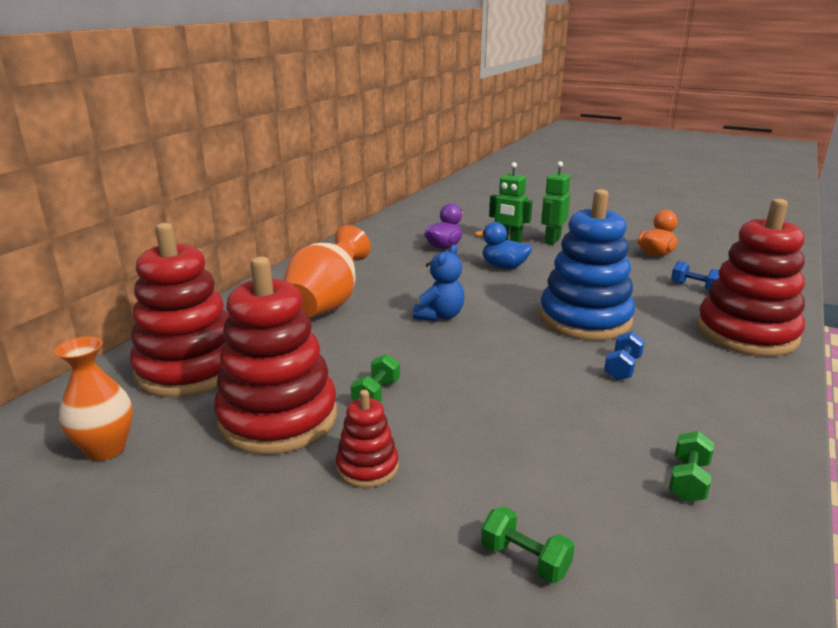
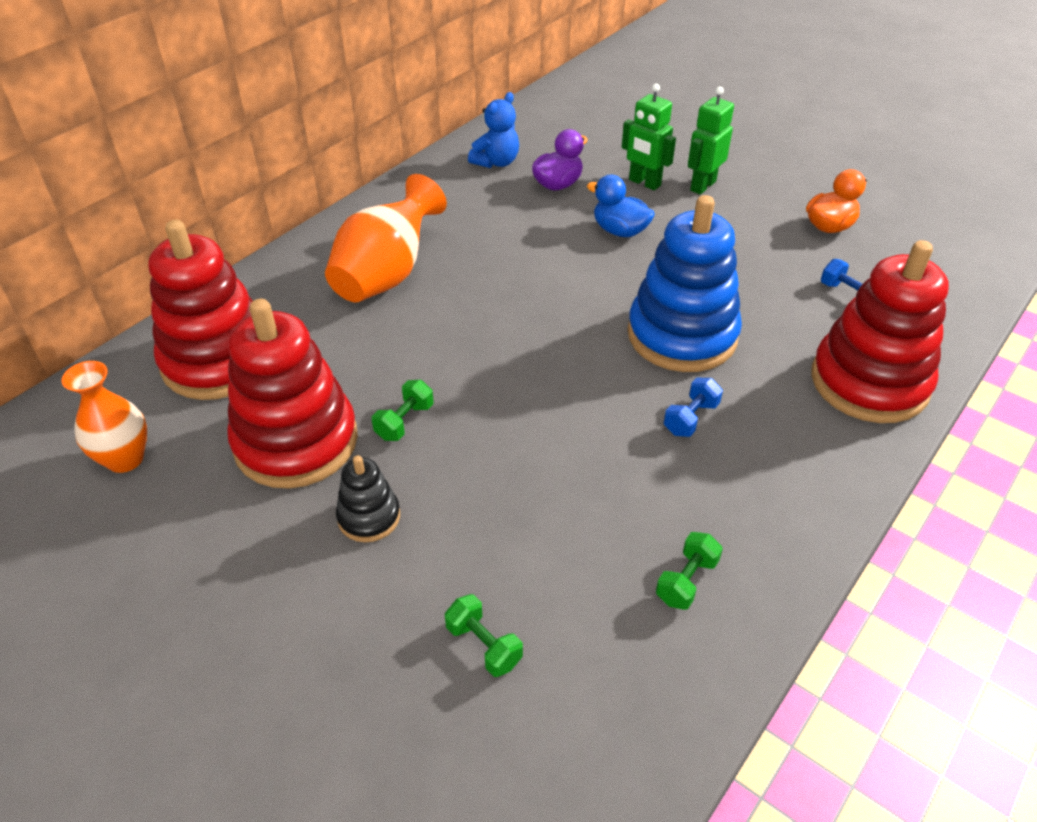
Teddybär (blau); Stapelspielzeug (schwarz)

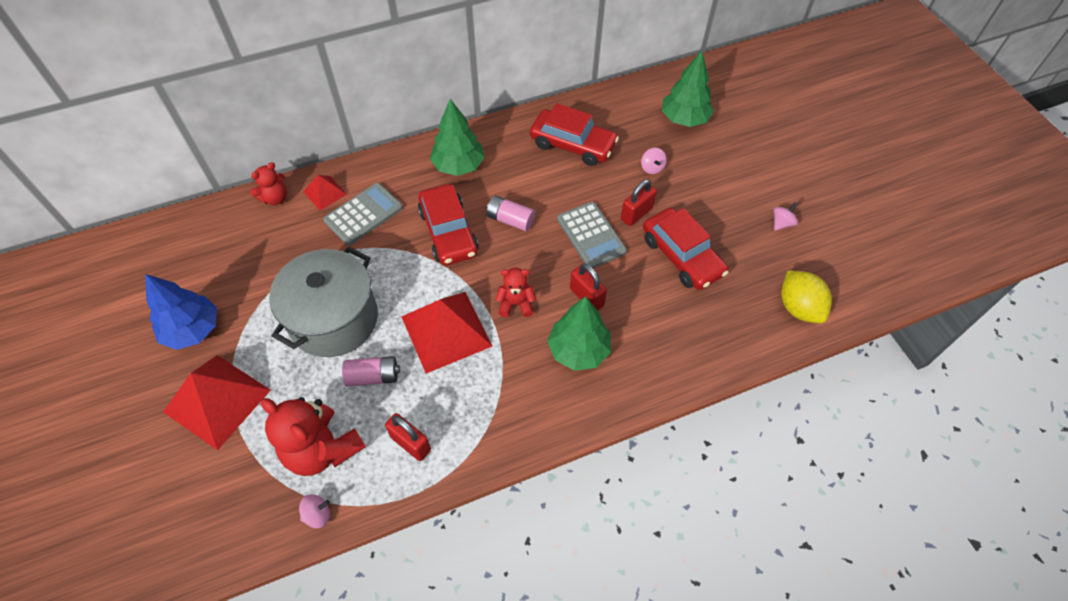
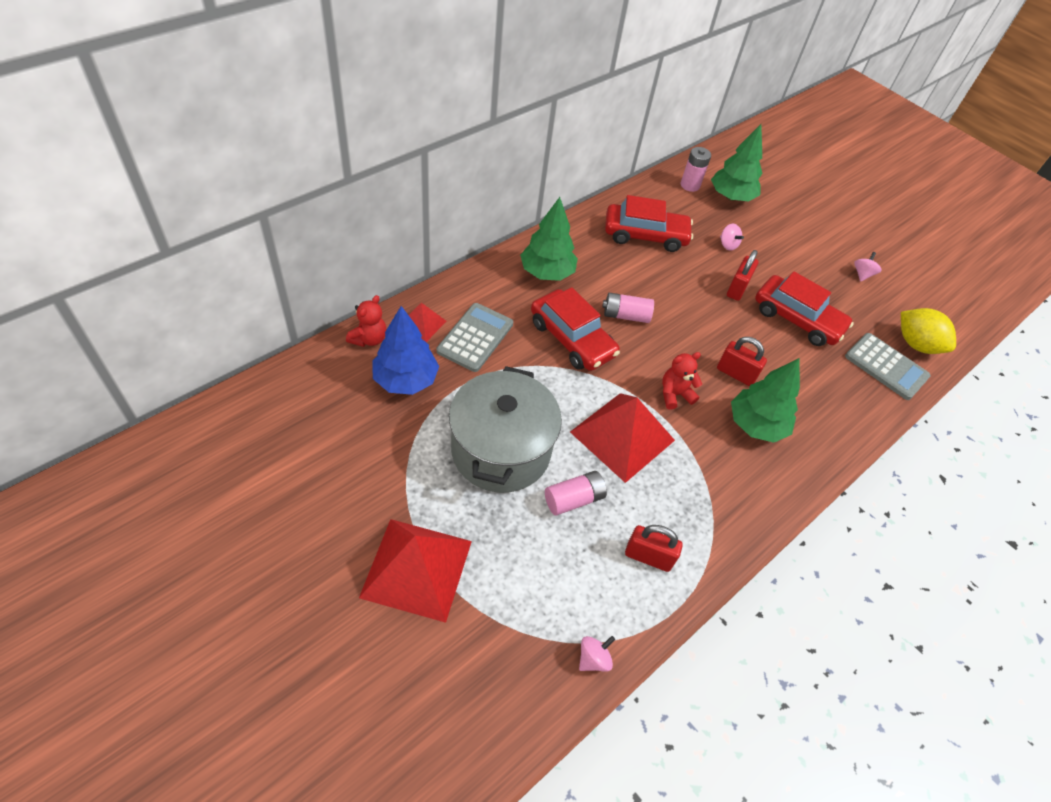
Taschenrechner (grau) (2nd from left); Baum (blau); Teddybär (rot) (2nd from left in the first image); Batterie (rosa) (3rd from left)

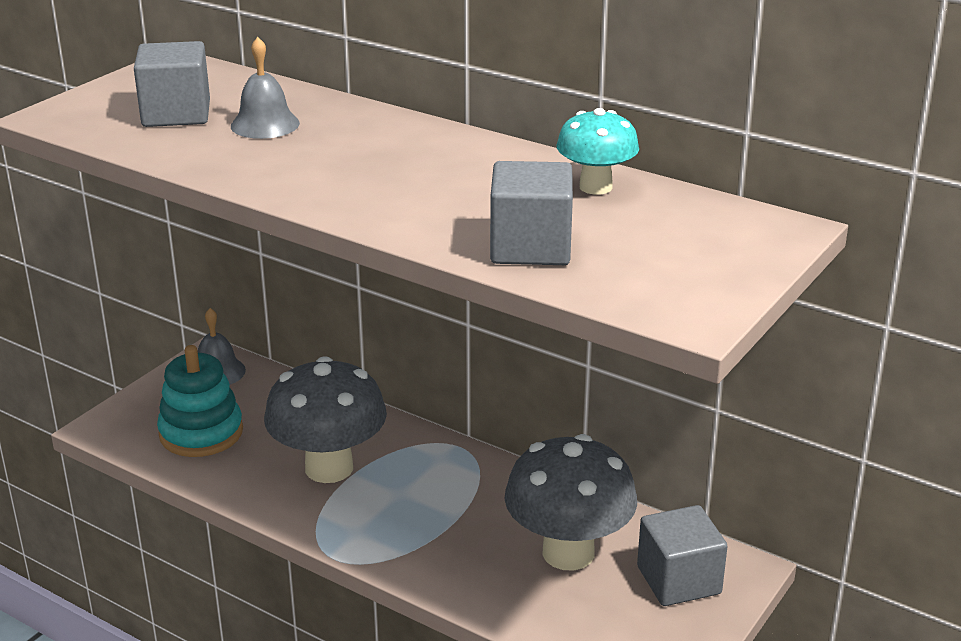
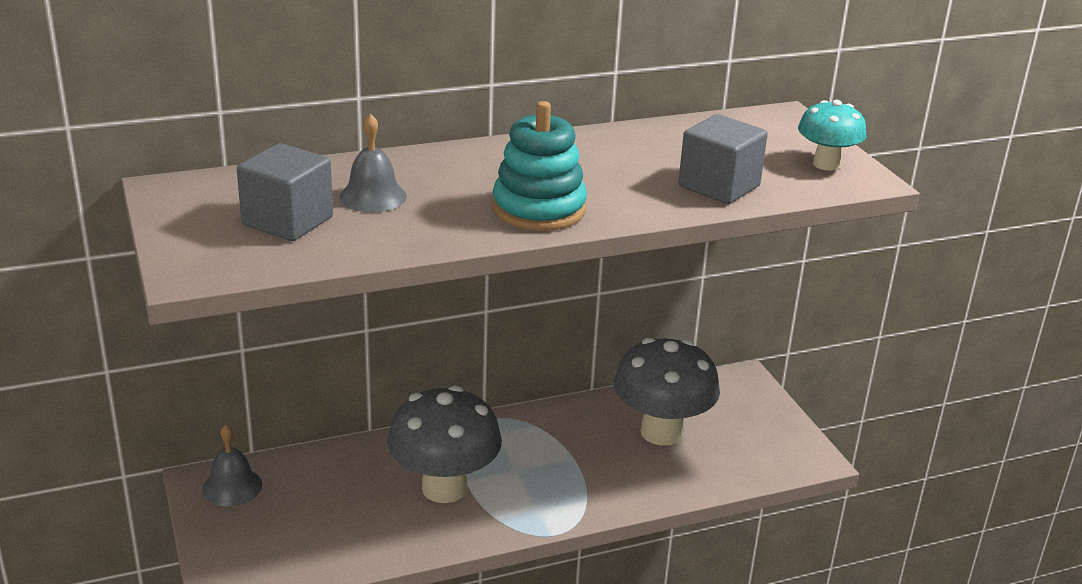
Pilz (türkis); Stapelspielzeug (türkis); Kubus (grau) (3rd from left in the first image)

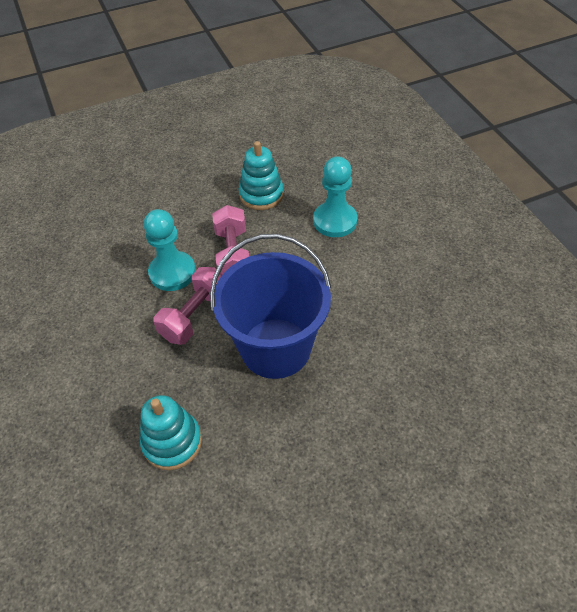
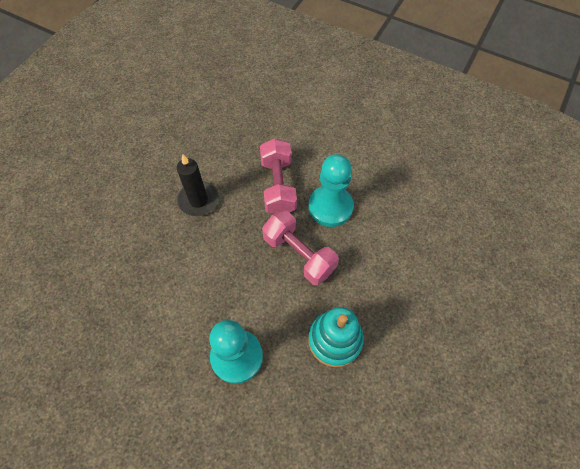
Kerze (schwarz); Stapelspielzeug (türkis) (1st from left in the first image)

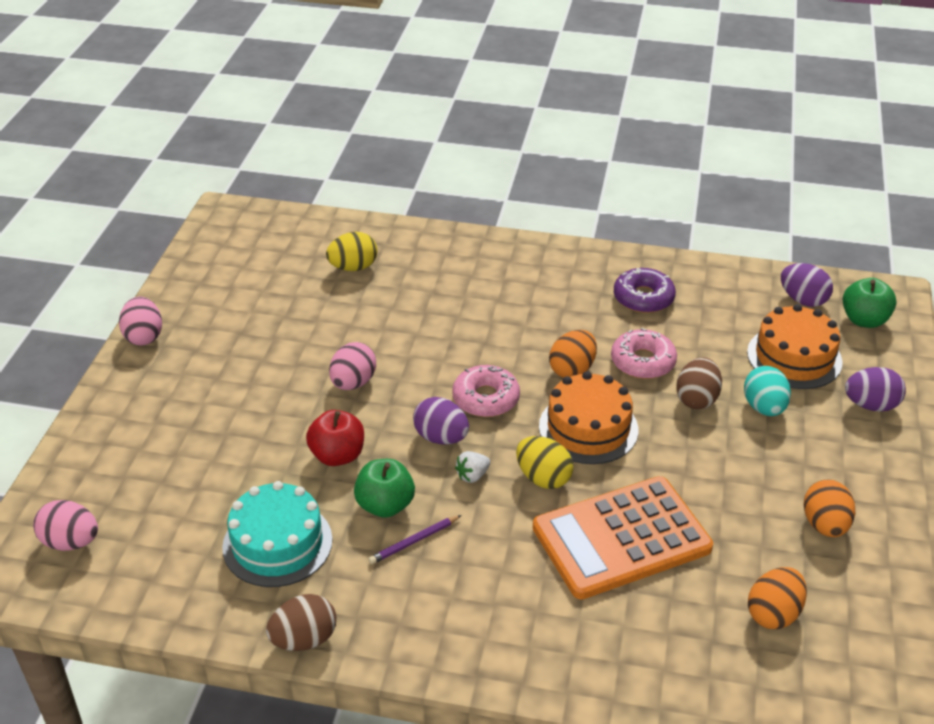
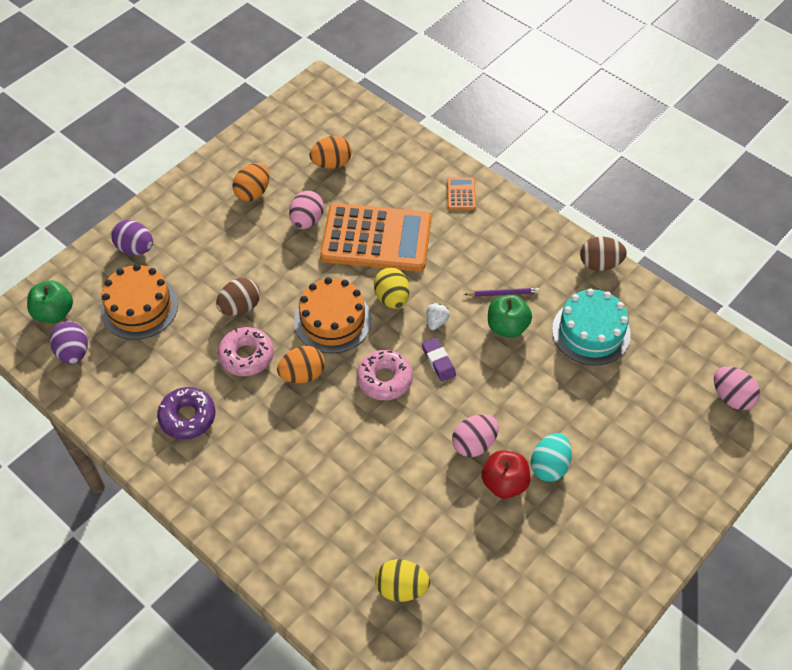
Ei (rosa) (1st from left); Ei (türkis); Radiergummi (lila); Apfel (rot); Erdbeere (weiß); Taschenrechner (orange) (2nd from left)

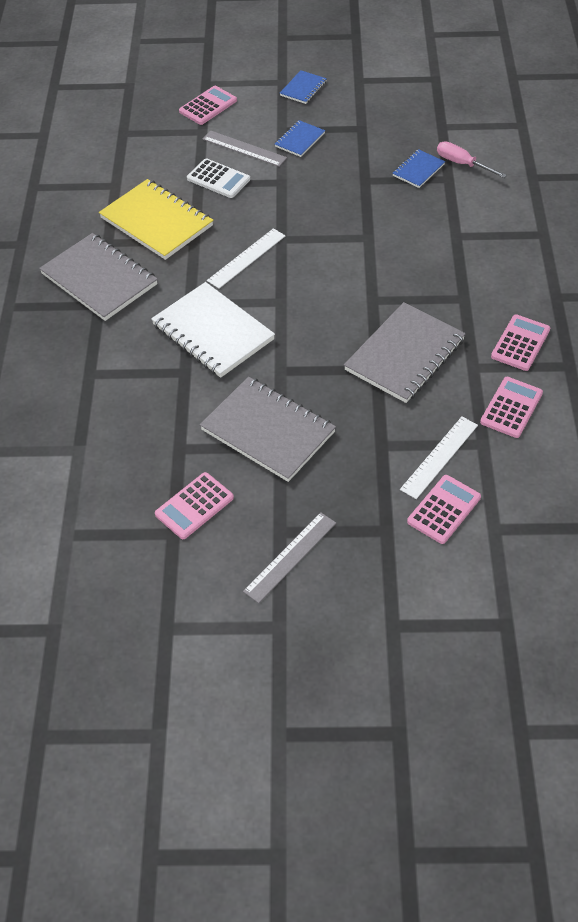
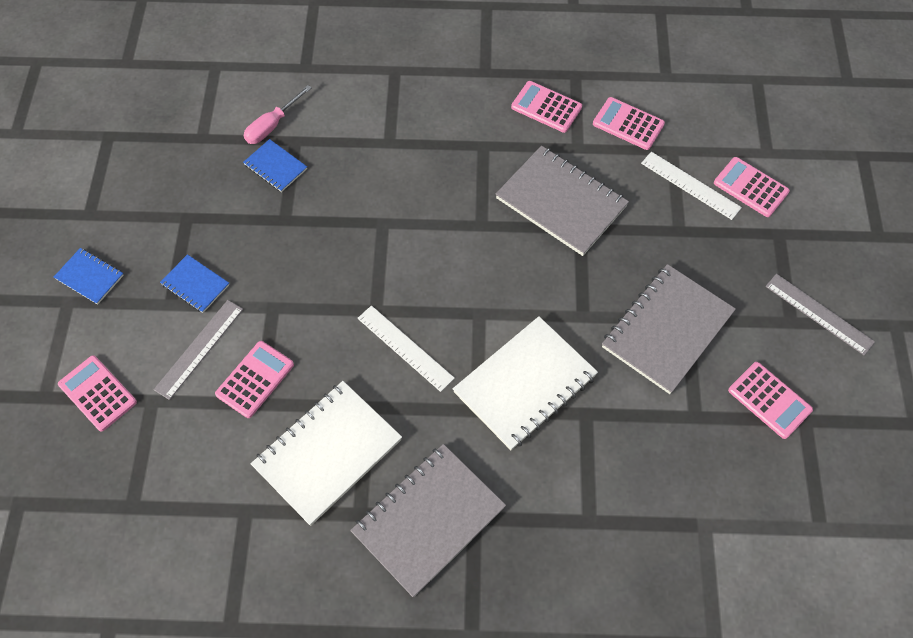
Taschenrechner (rosa) (2nd from left); Notizbuch (weiß) (1st from left)

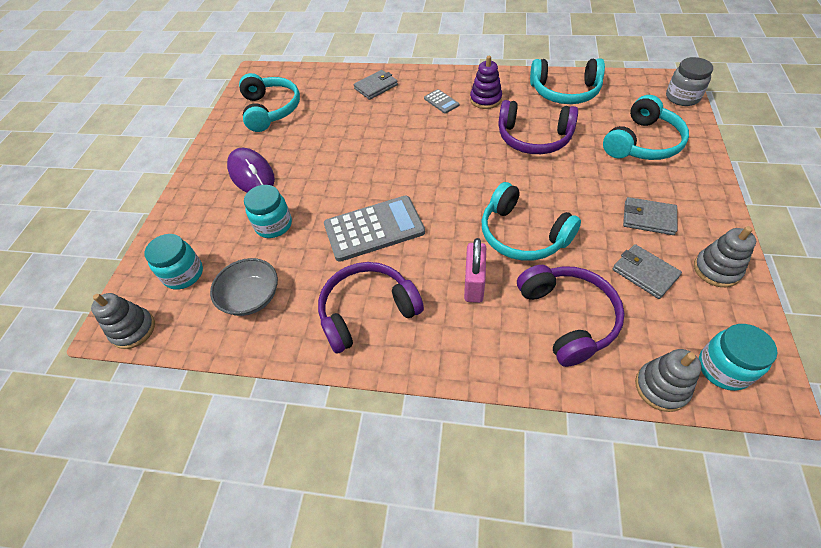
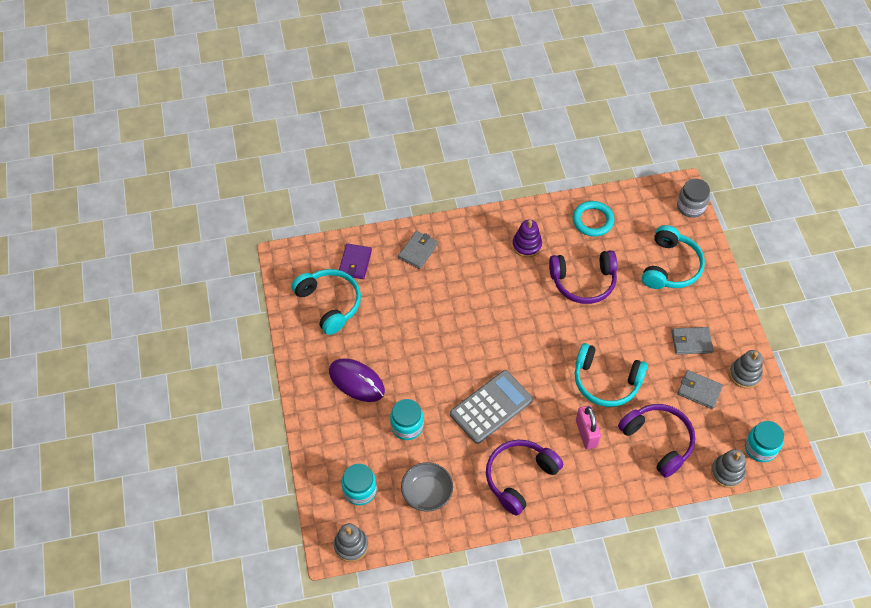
Ring (türkis); Taschenrechner (grau) (2nd from left in the first image); Geldbörse (lila)

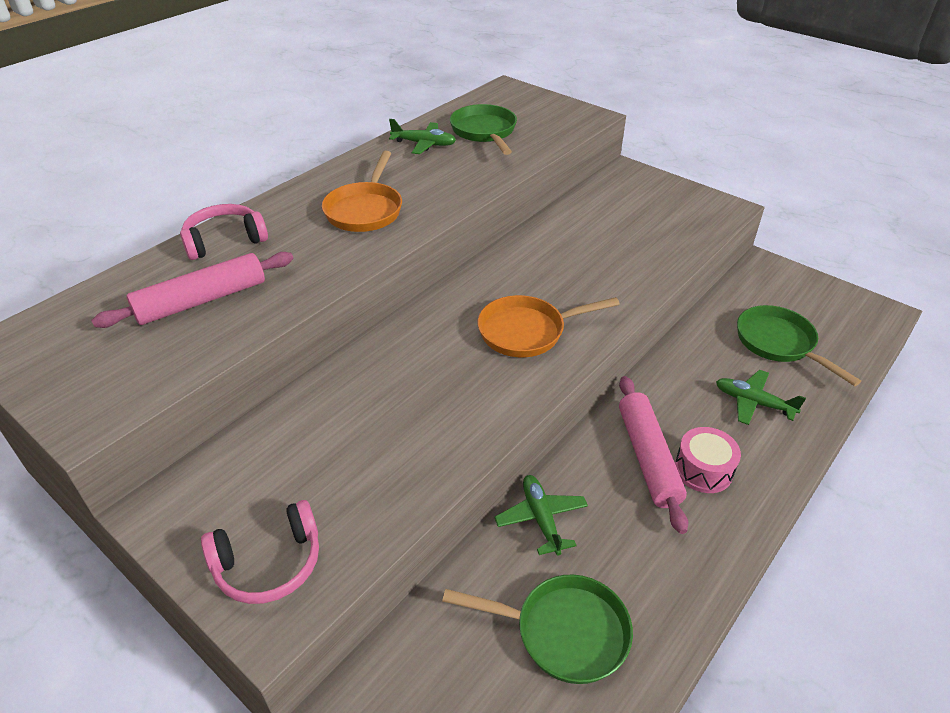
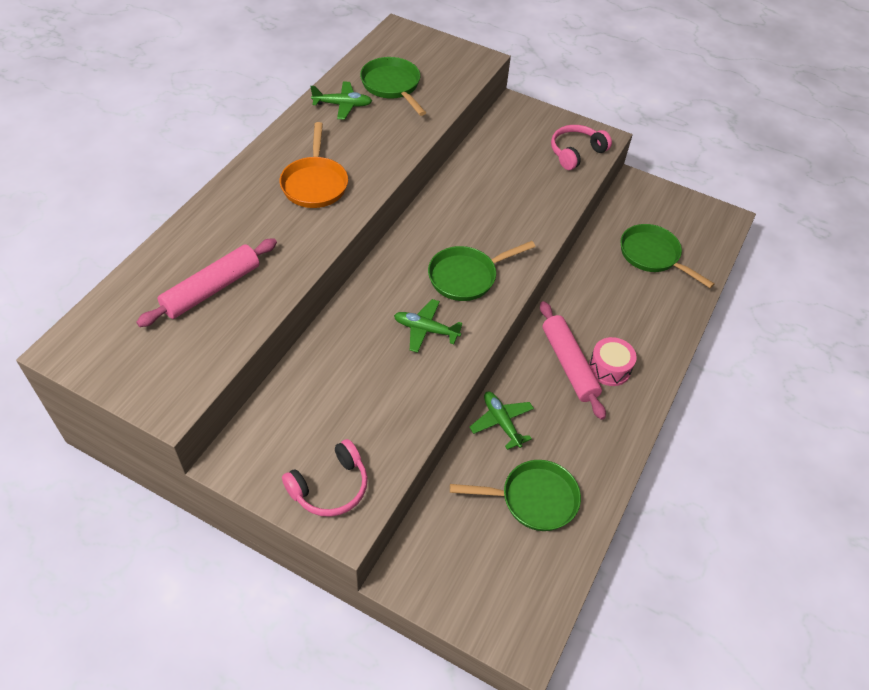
Kopfhörer (rosa) (2nd from left); Pfanne (grün) (2nd from left); Flugzeug (grün) (2nd from left)

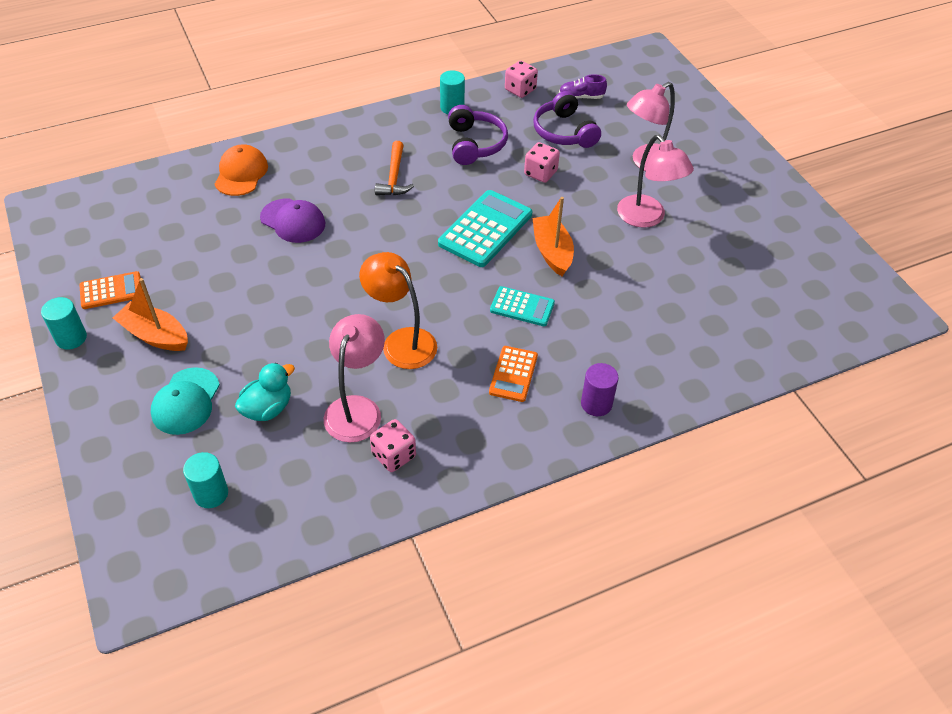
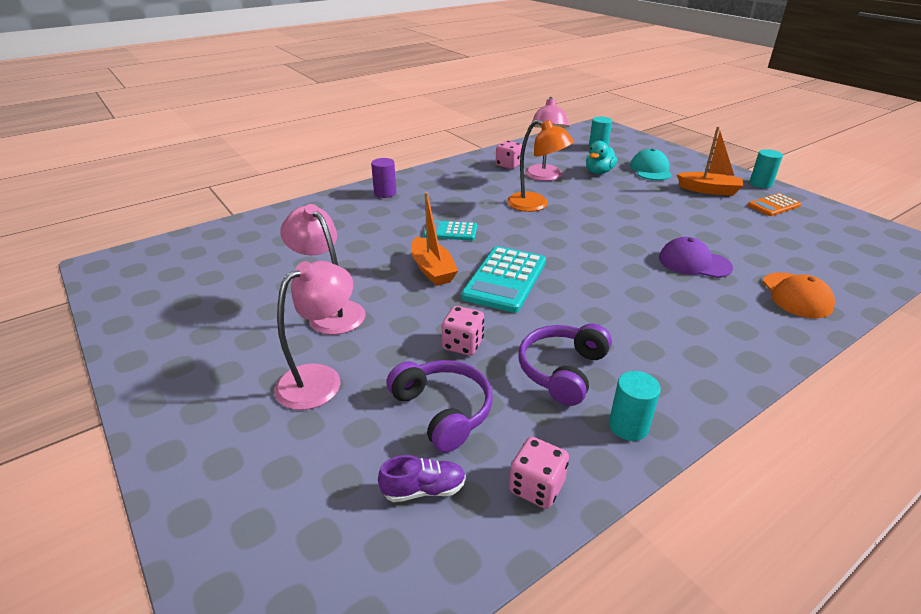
Kopfhörer (lila) (2nd from left); Hammer (orange); Taschenrechner (orange) (2nd from left in the first image)

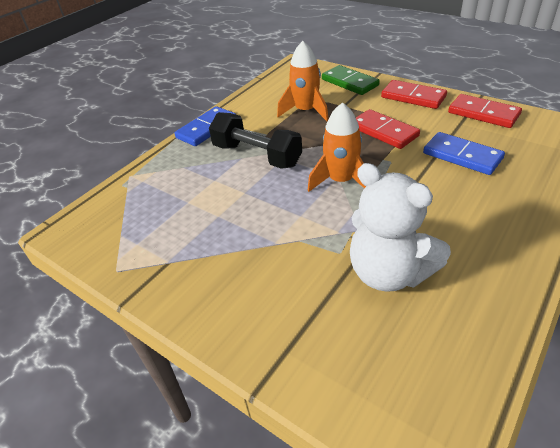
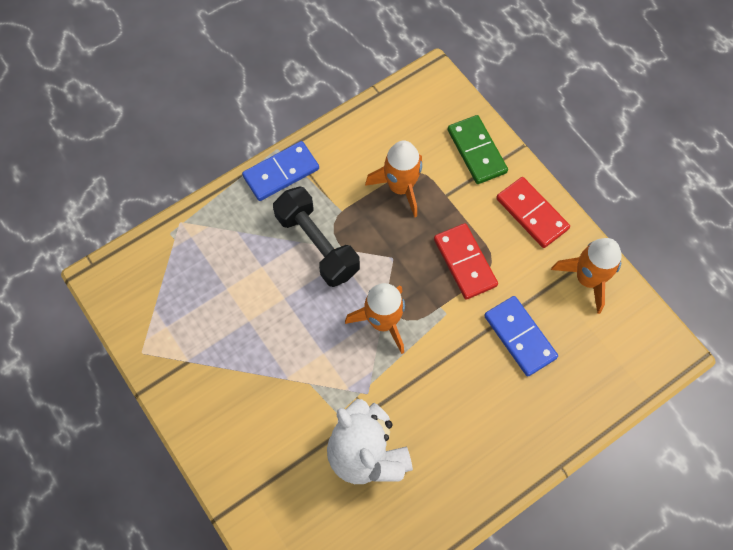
Rakete (orange) (3rd from left)

